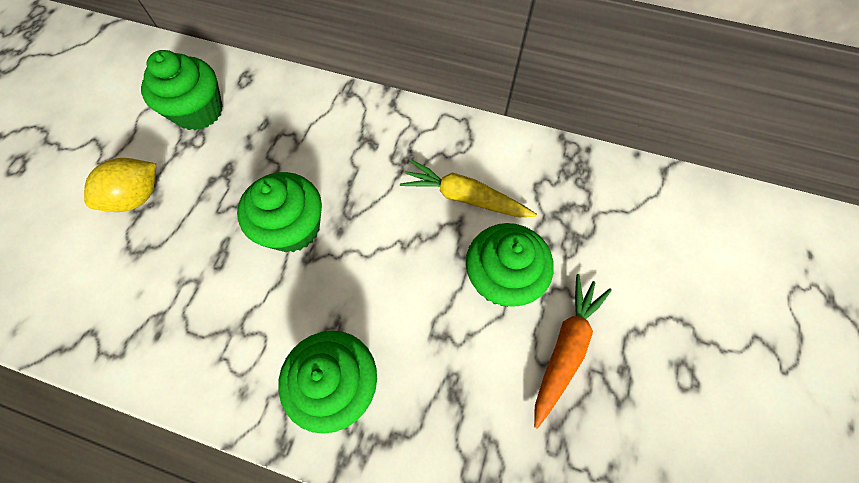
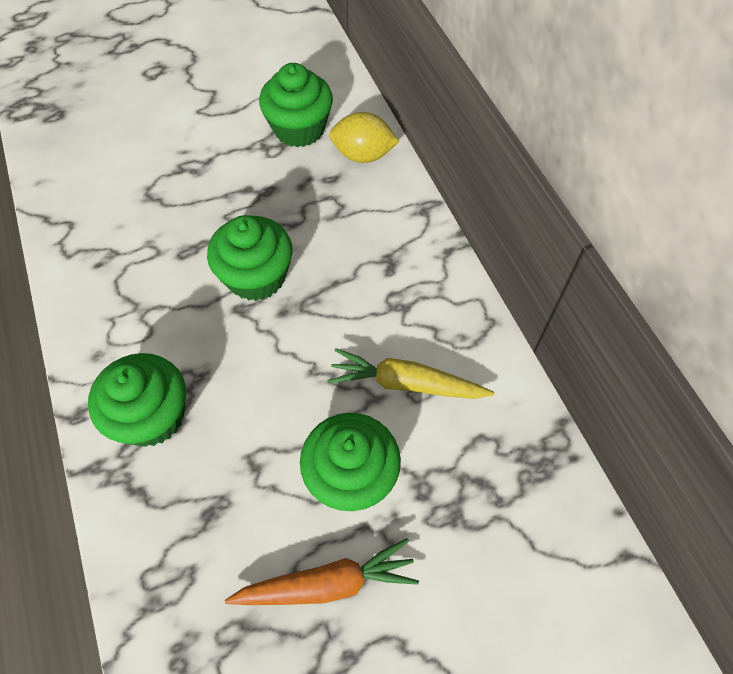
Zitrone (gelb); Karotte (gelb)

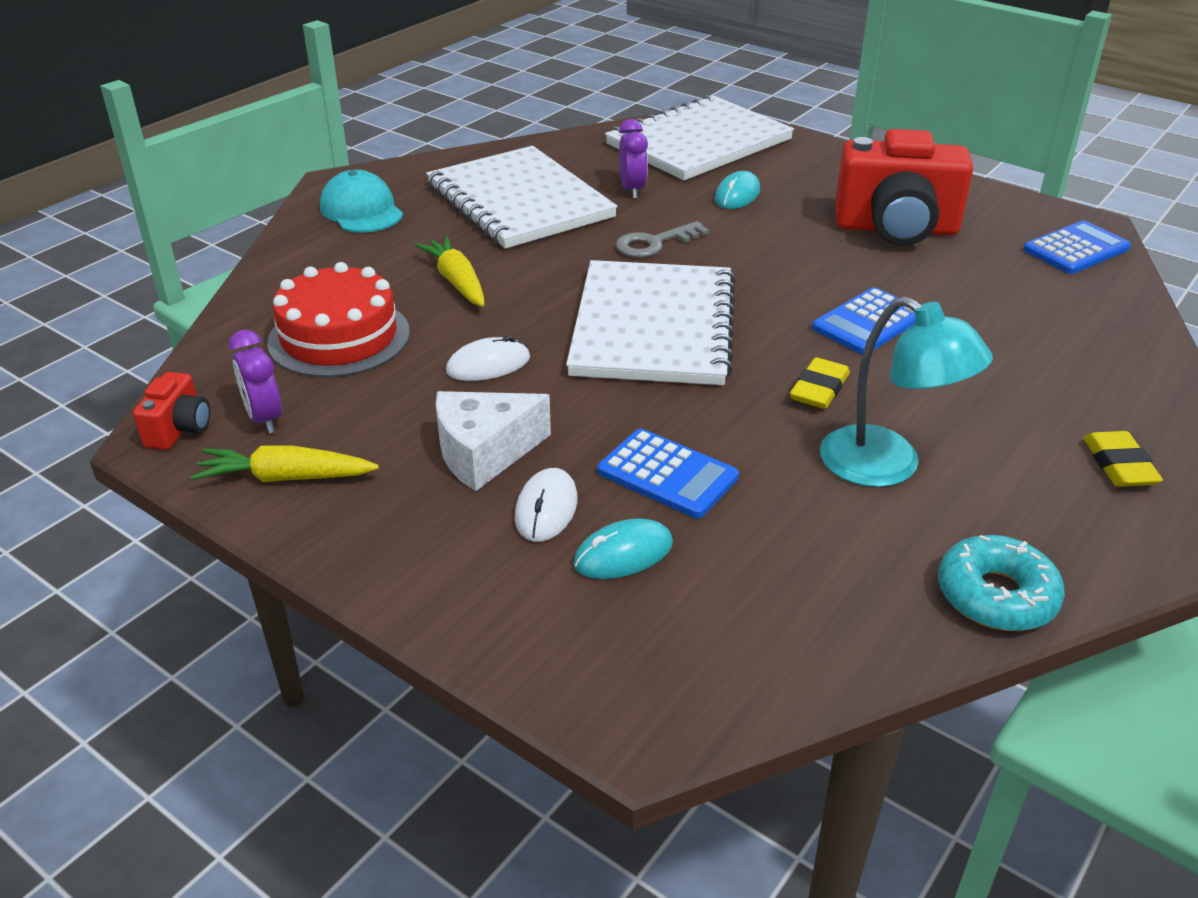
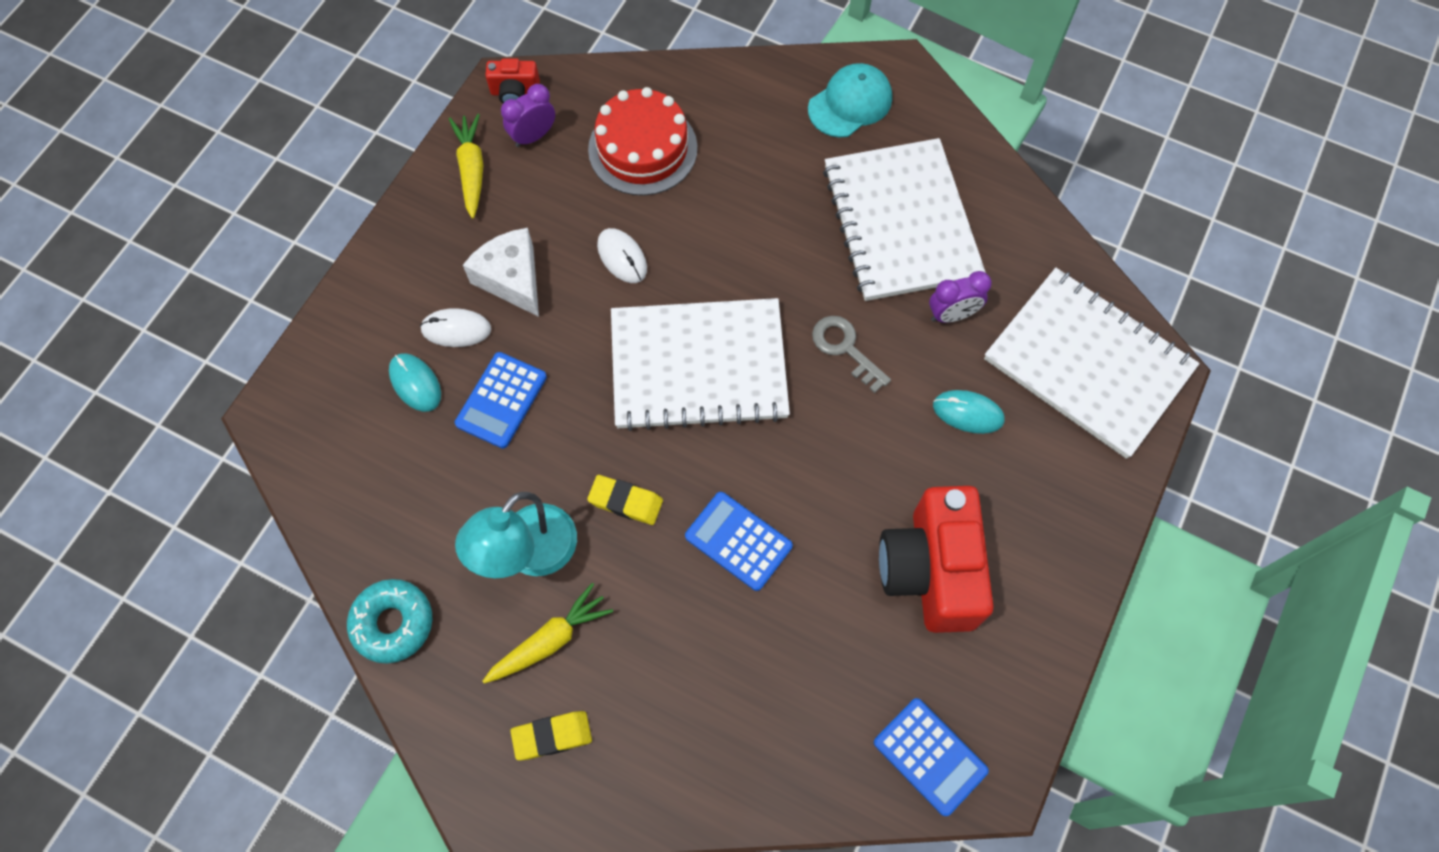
Notizbuch (weiß) (2nd from left); Karotte (gelb) (2nd from left)

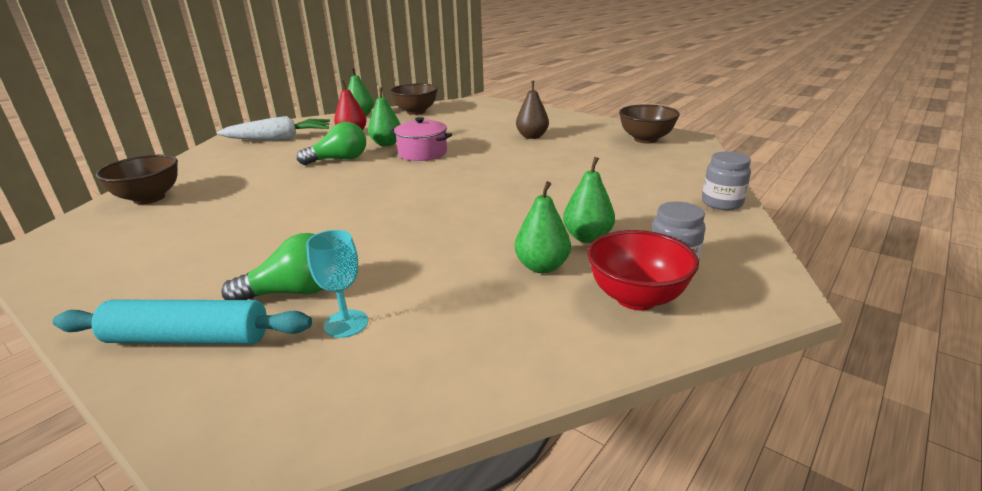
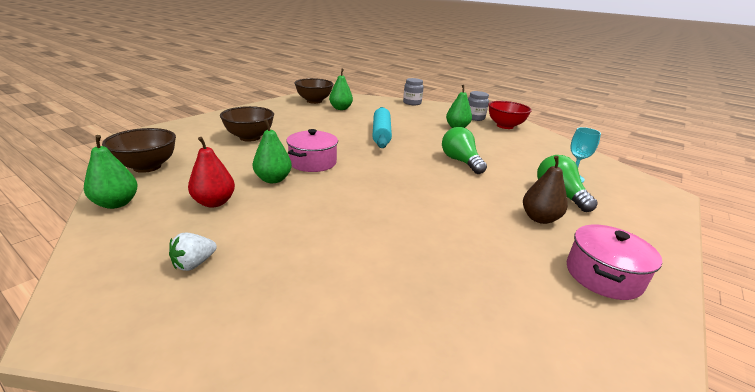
Birne (braun); Erdbeere (weiß); Glühbirne (grün) (1st from left); Schüssel (braun) (2nd from left); Birne (grün) (3rd from left); Nudelholz (türkis); Kochtopf (rosa) (2nd from left)

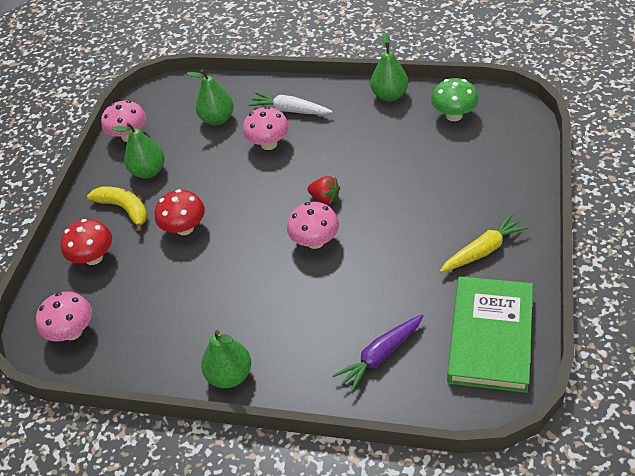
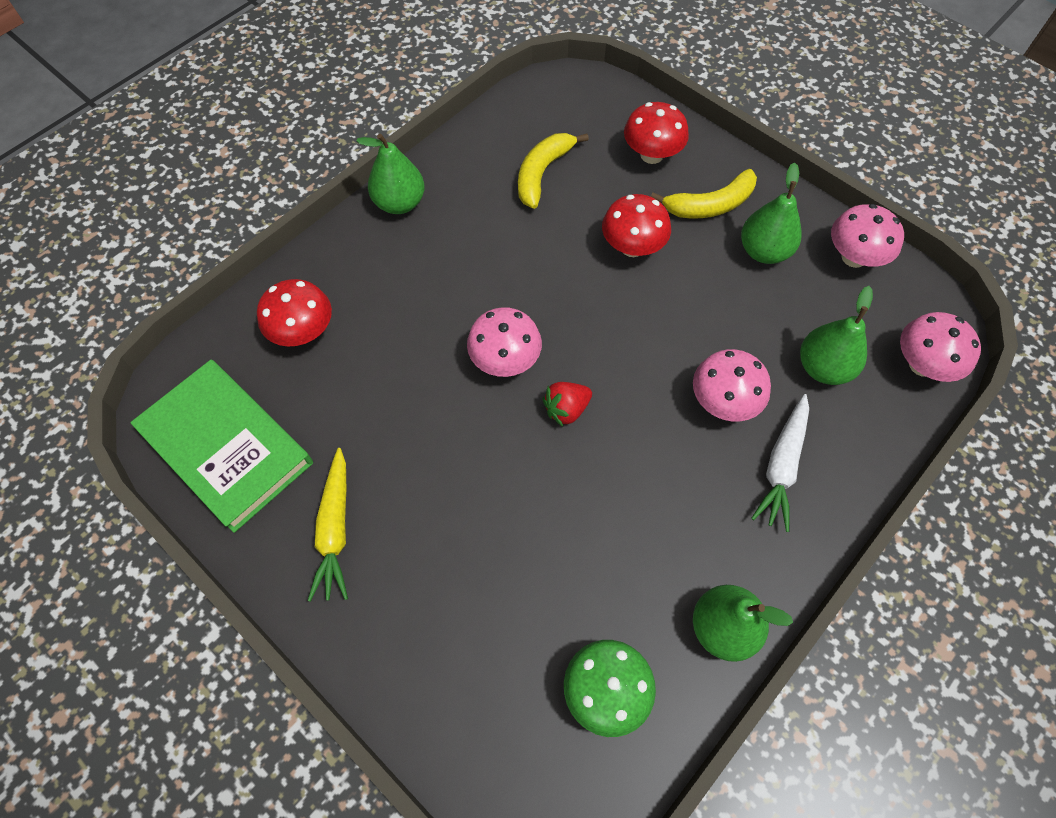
Karotte (weiß); Pilz (rosa) (4th from left); Pilz (rot) (1st from left); Banane (gelb) (1st from left)

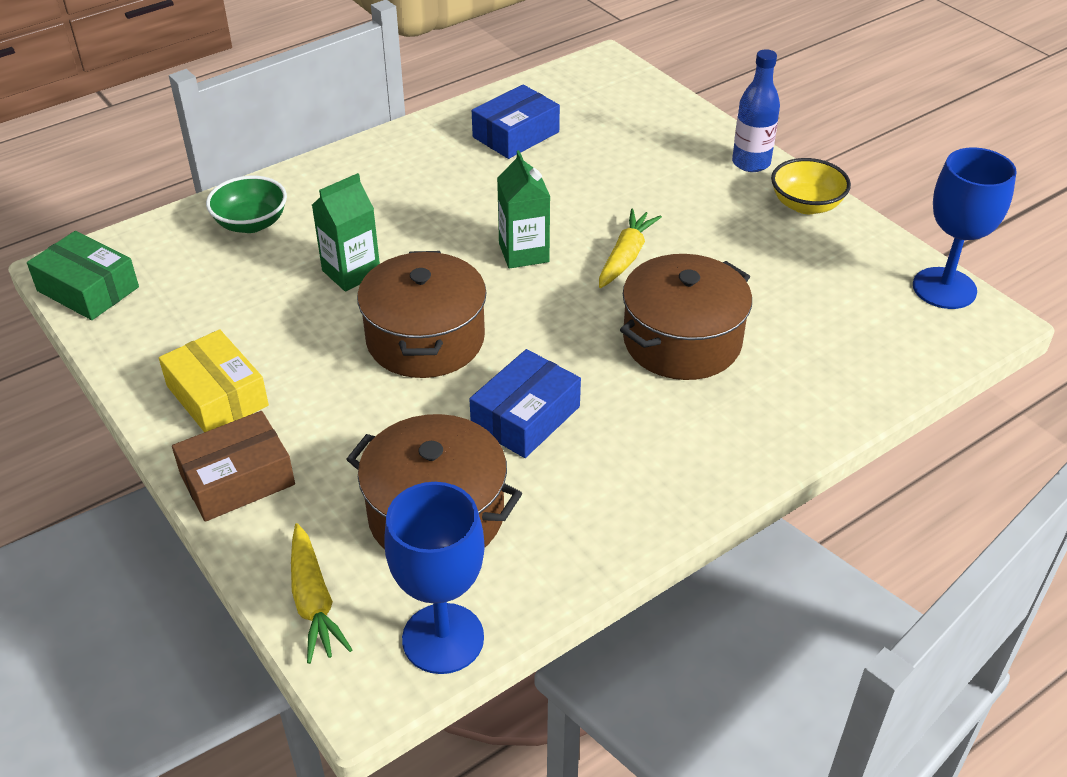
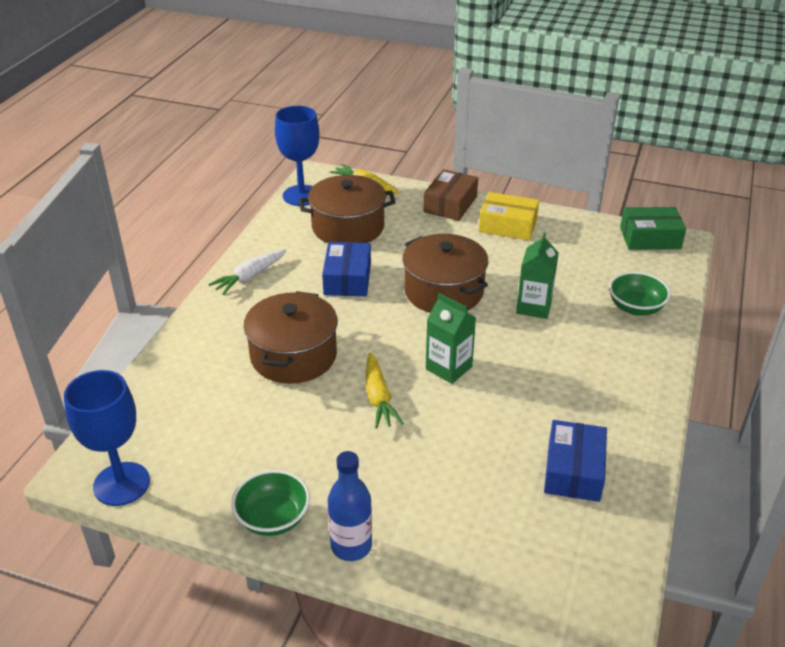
Schüssel (grün) (1st from left); Karotte (weiß)

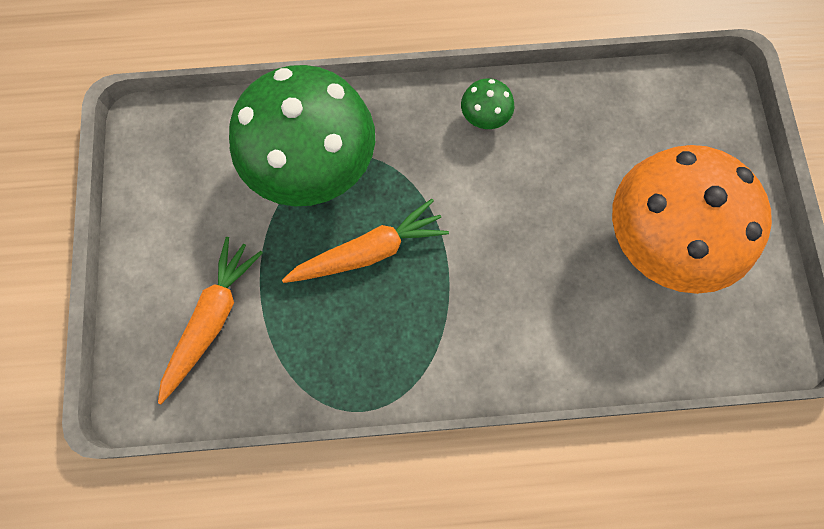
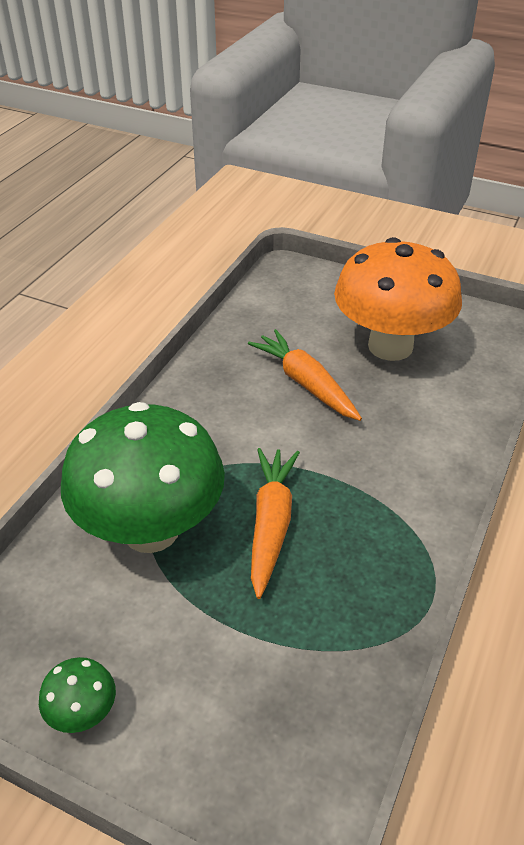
Pilz (grün) (1st from left); Karotte (orange) (2nd from left)

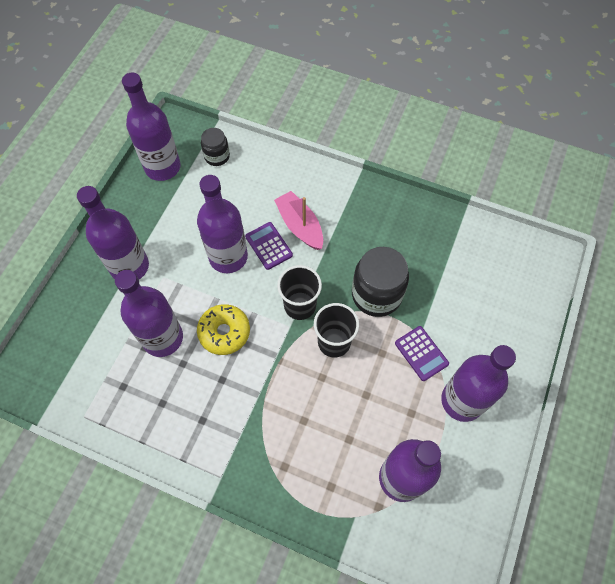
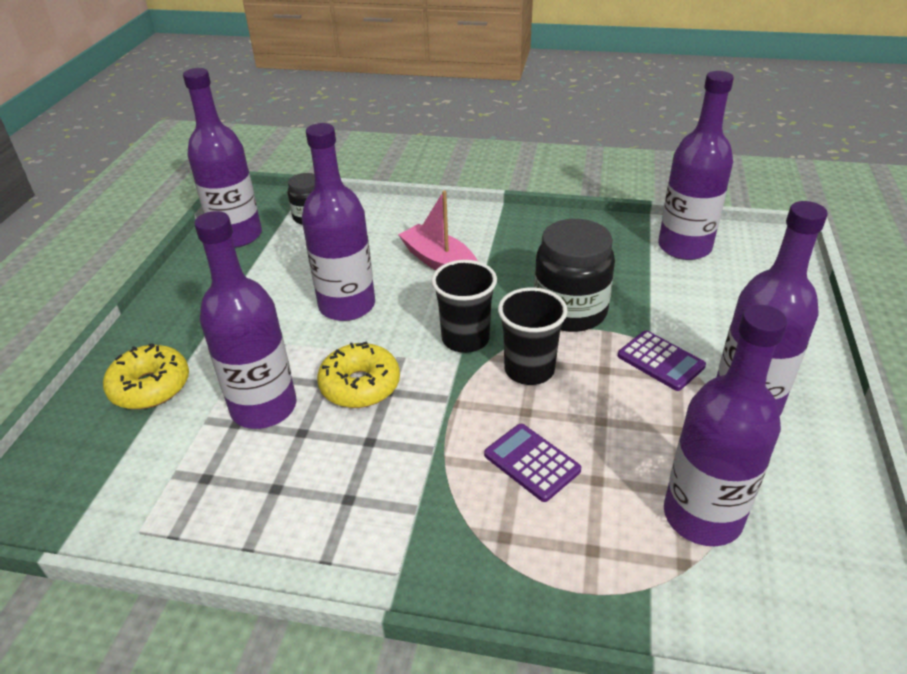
Flasche (lila) (4th from left); Taschenrechner (lila) (1st from left); Donut (gelb) (1st from left)

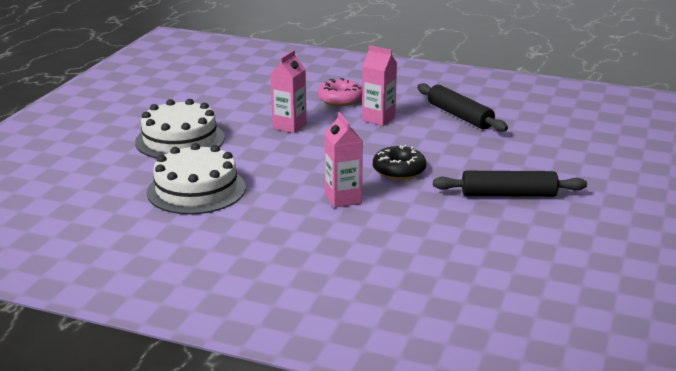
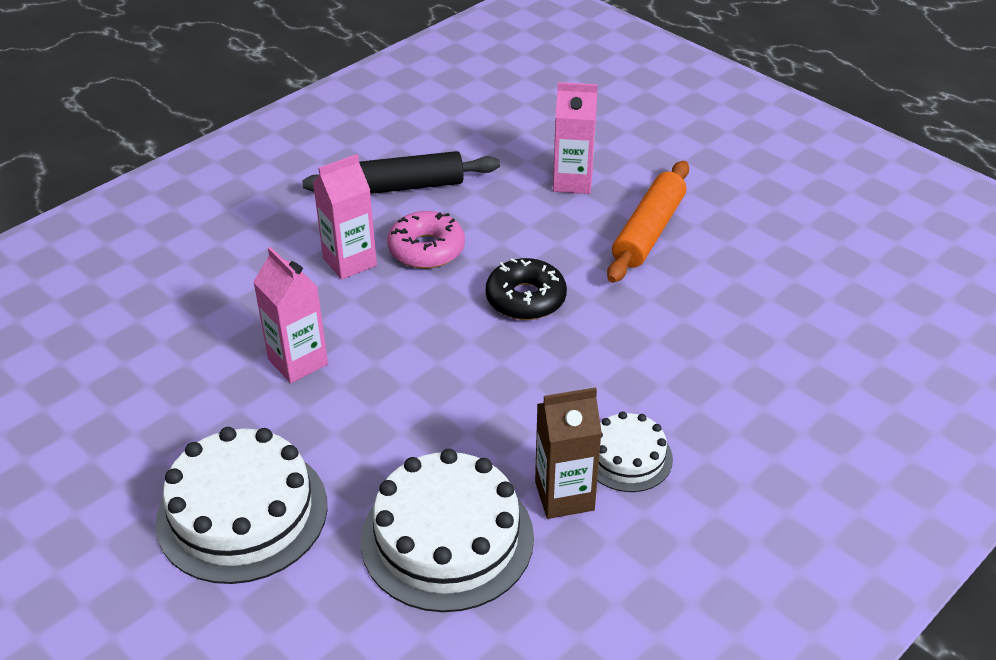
Donut (rosa); Getränkekarton (rosa) (3rd from left); Nudelholz (orange); Getränkekarton (braun); Kuchen (weiß) (3rd from left)

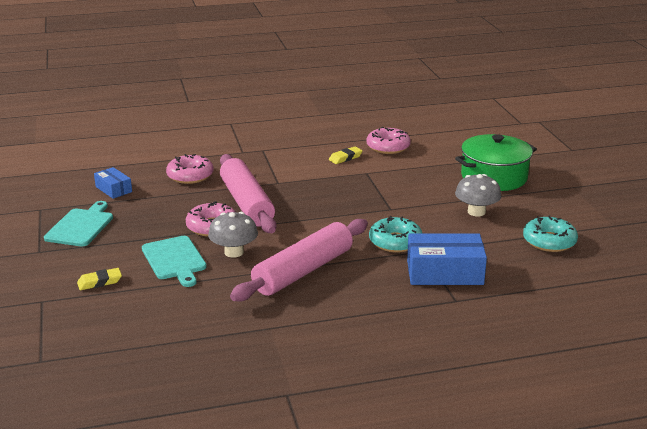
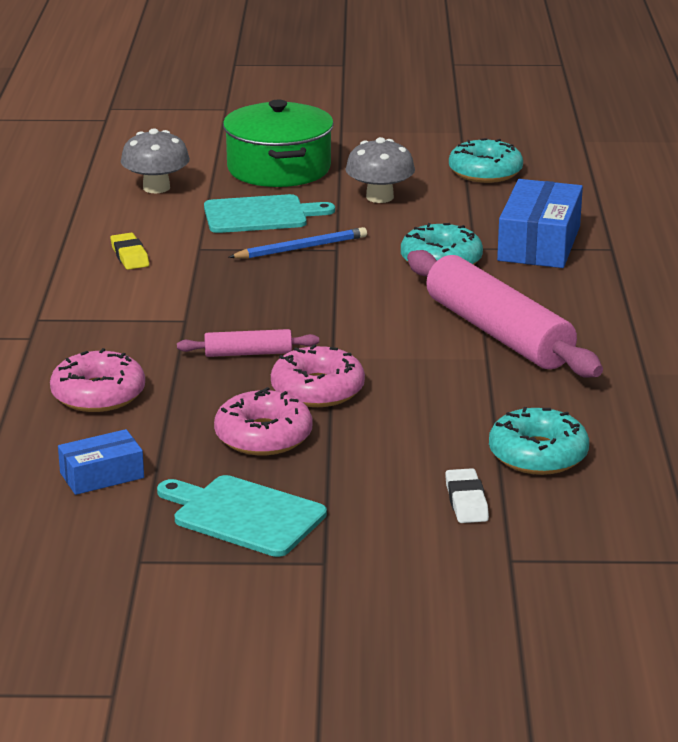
Donut (rosa) (2nd from left); Nudelholz (rosa) (1st from left); Pilz (grau) (1st from left); Schneidebrett (türkis) (2nd from left); Radiergummi (weiß); Bleistift (blau); Donut (türkis) (3rd from left)

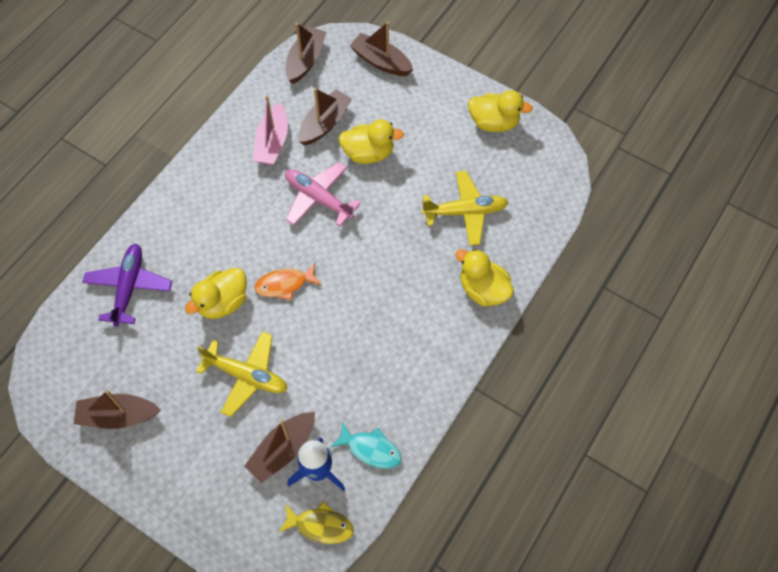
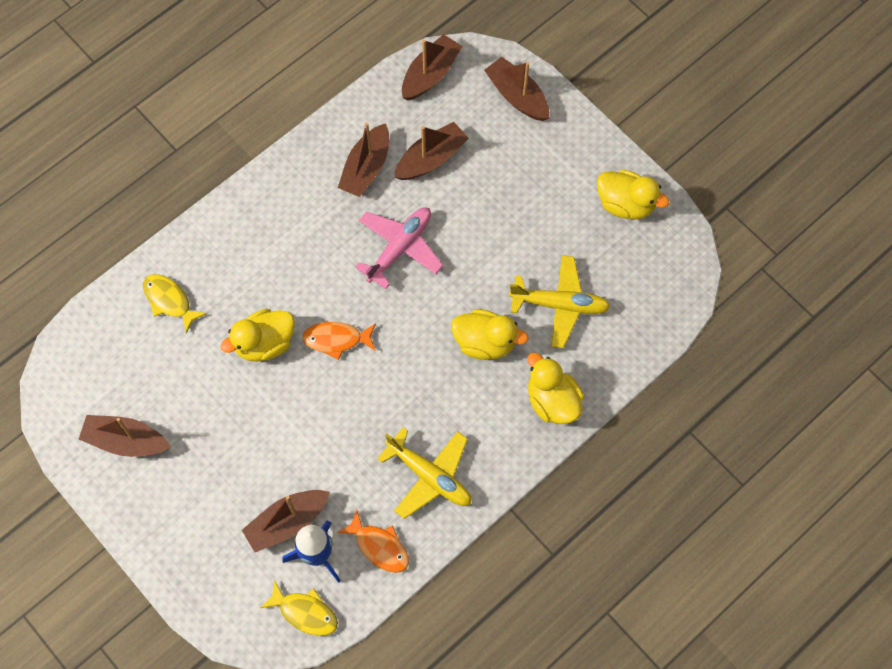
Boot (braun) (3rd from left); Ente (gelb) (2nd from left); Flugzeug (rosa); Fisch (gelb) (1st from left); Flugzeug (gelb) (1st from left); Fisch (orange) (2nd from left)

